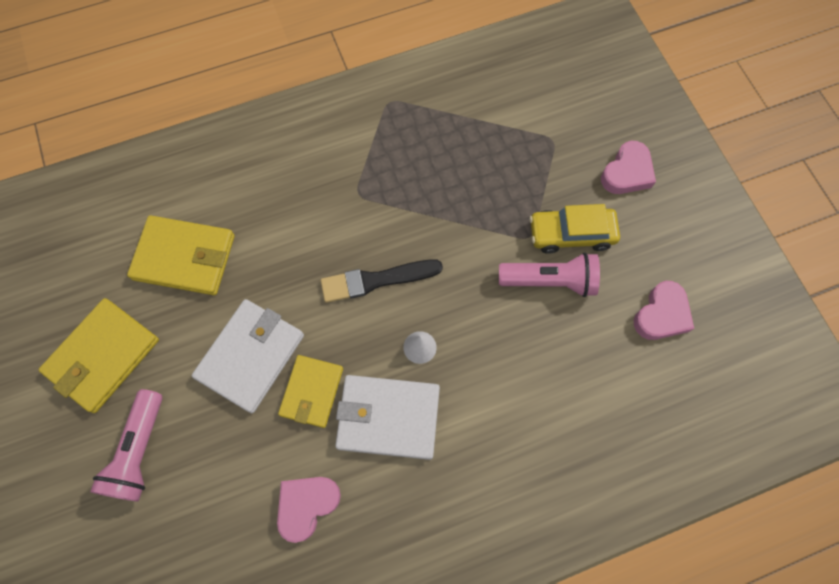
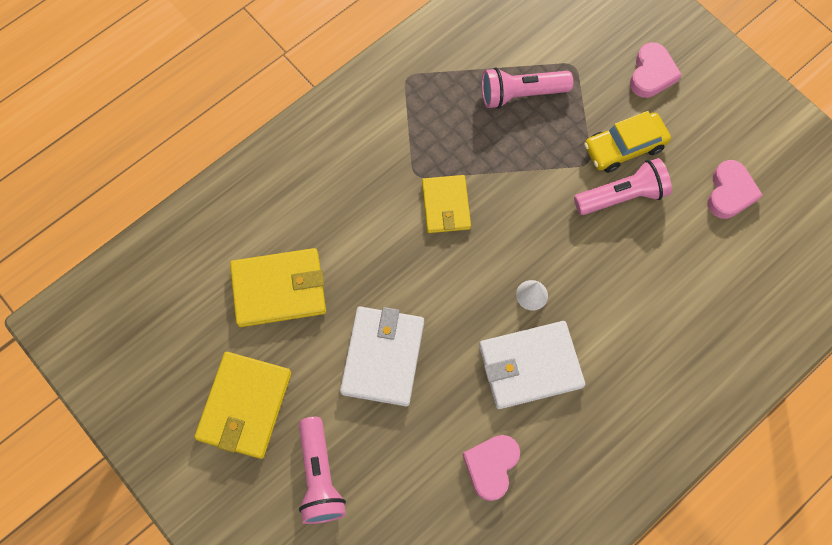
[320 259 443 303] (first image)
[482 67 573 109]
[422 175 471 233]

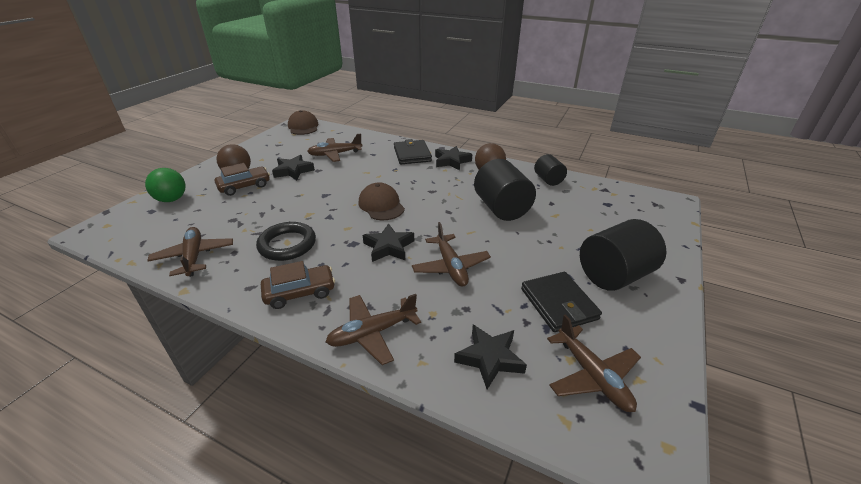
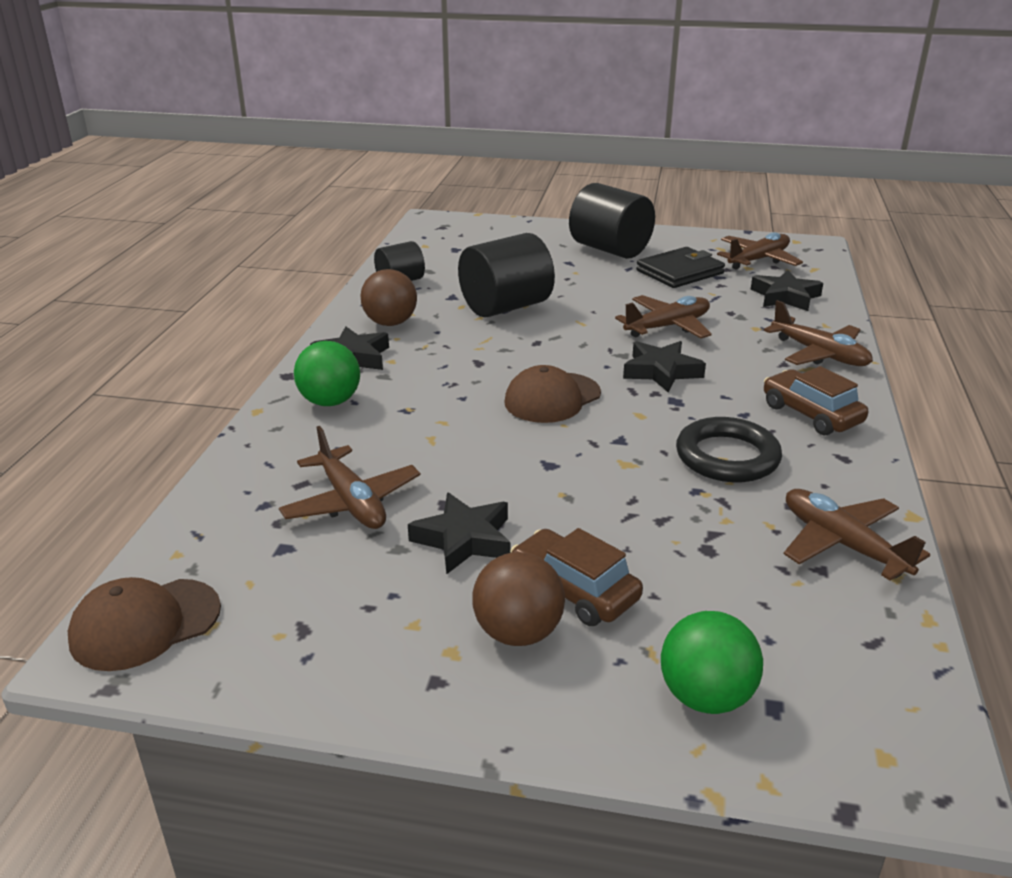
[294 341 360 406]
[784 489 931 580]

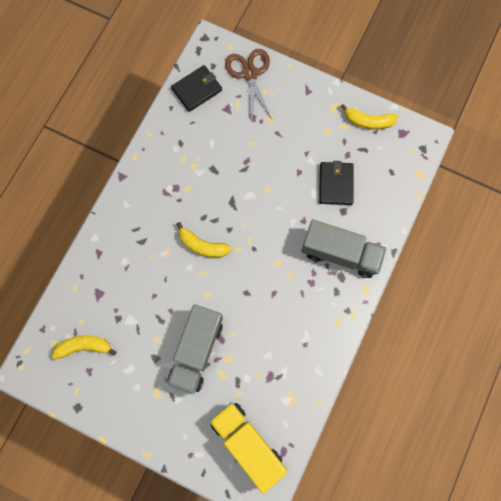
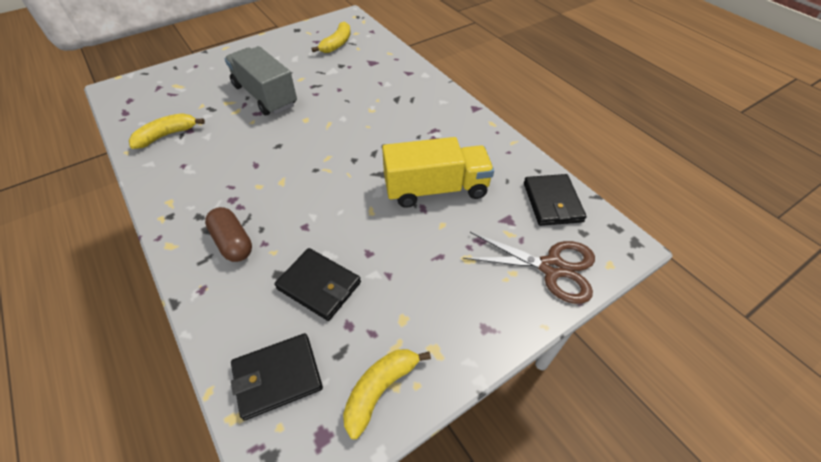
[231 333 323 420]
[129 113 205 149]
[382 137 494 208]
[205 207 252 262]

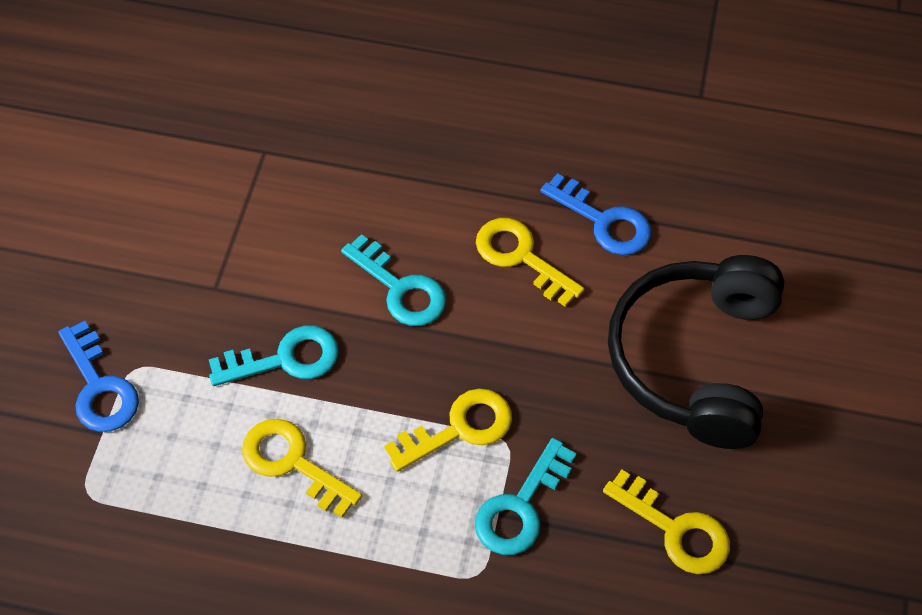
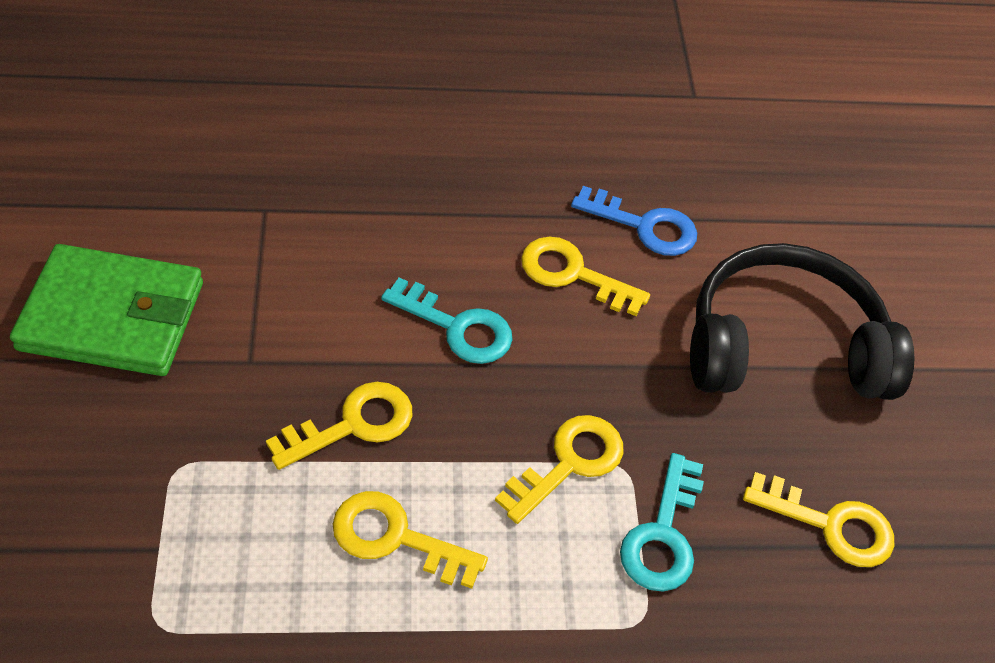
[58 321 139 432] (first image)
[10 244 203 376]
[266 382 412 470]
[690 243 915 400]

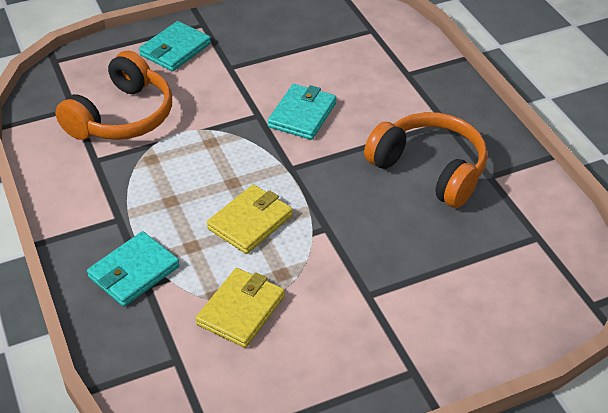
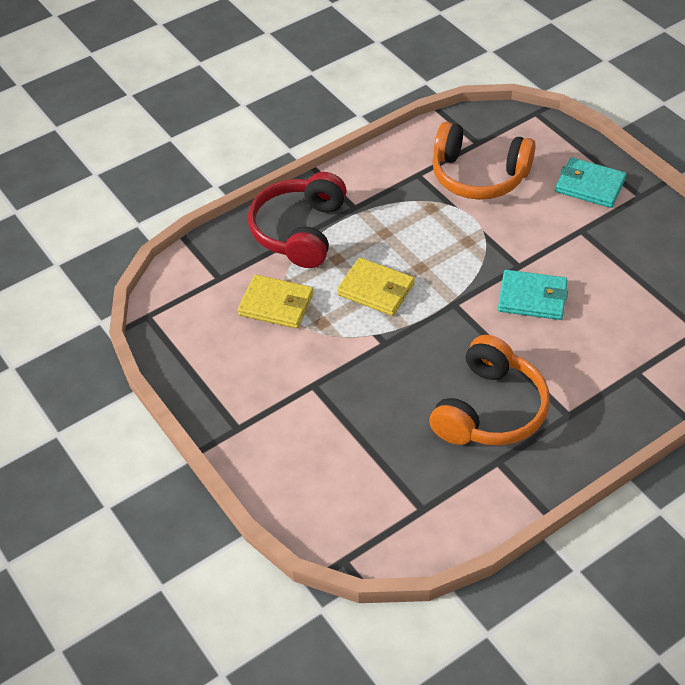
[248 172 347 268]

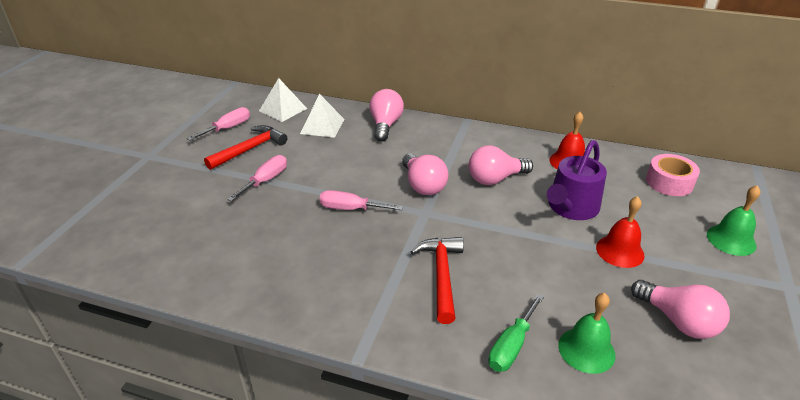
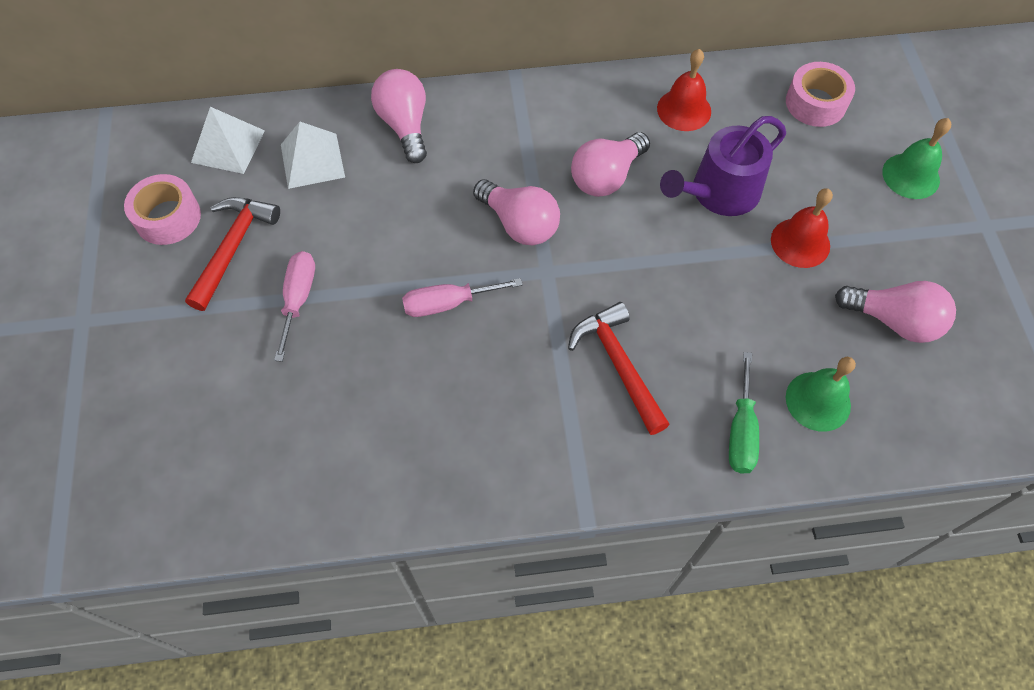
[124 174 201 245]
[660 116 786 216]

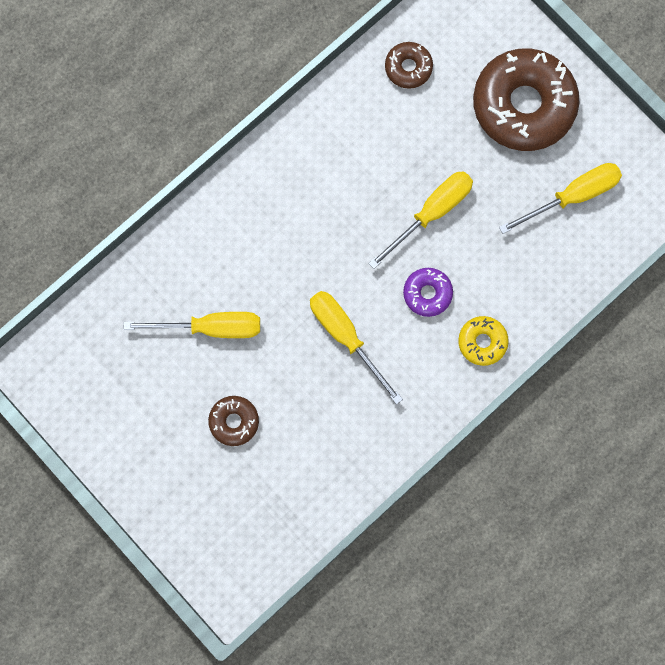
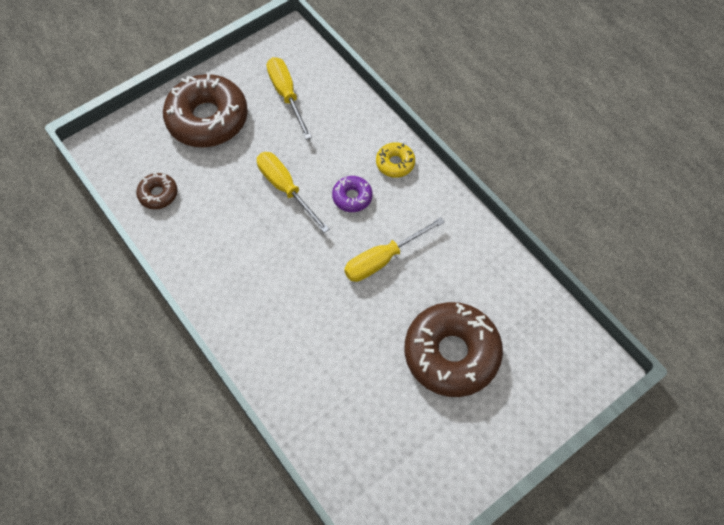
[124 312 260 338] (first image)
[405 302 503 397]

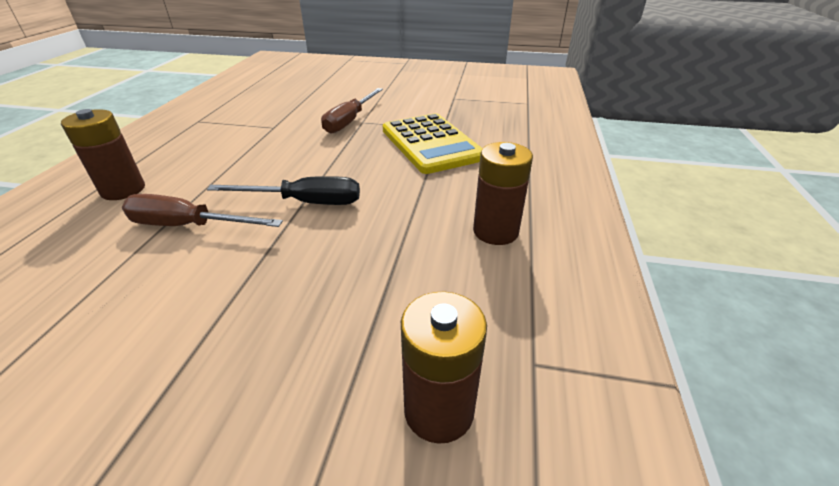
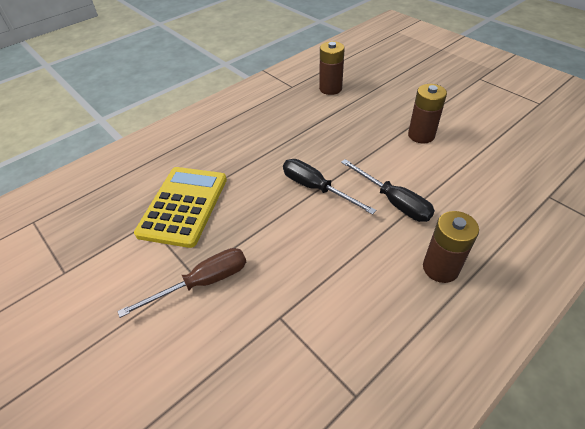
[408 84 447 143]
[341 159 435 222]

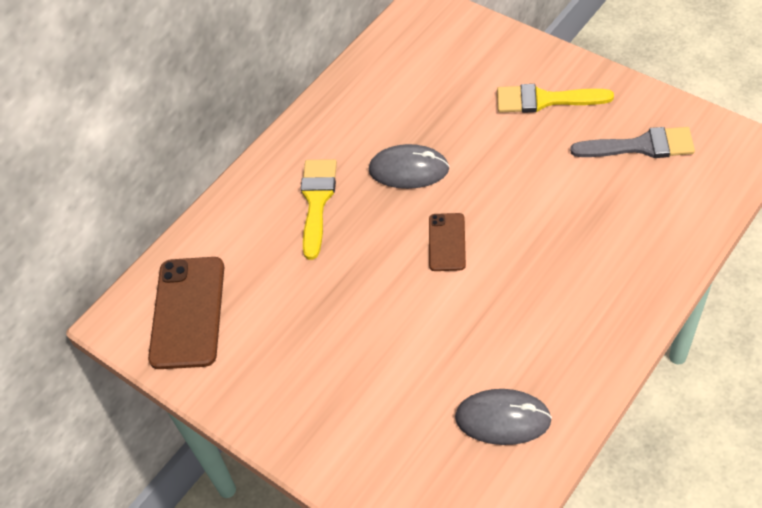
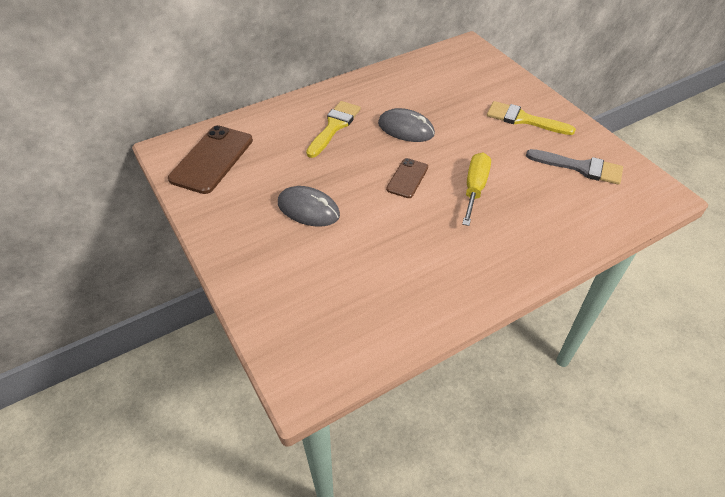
[462 153 491 226]
[278 186 340 227]

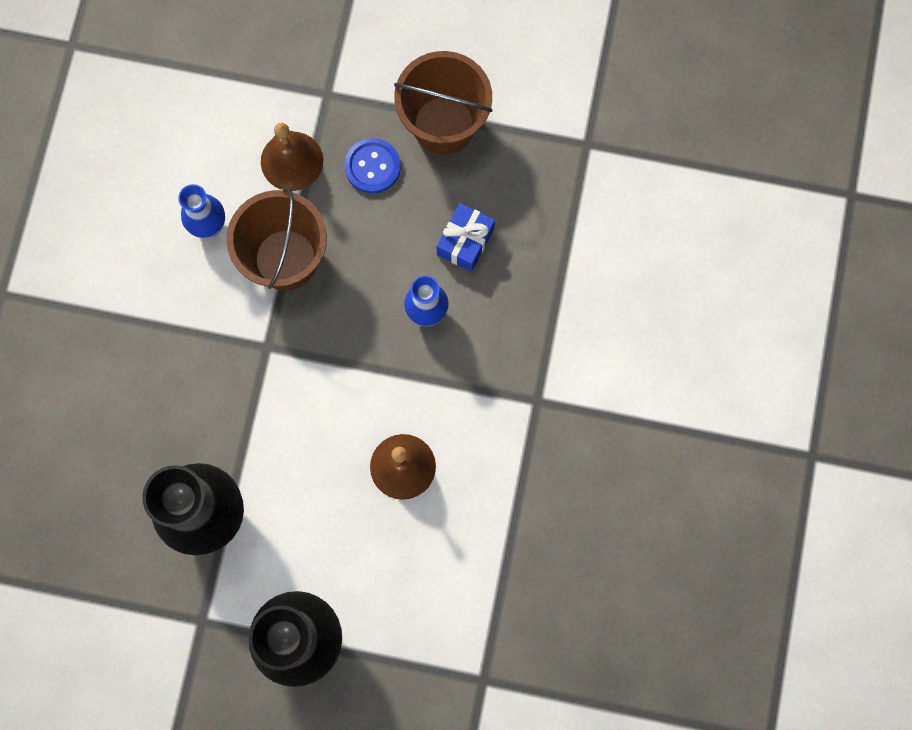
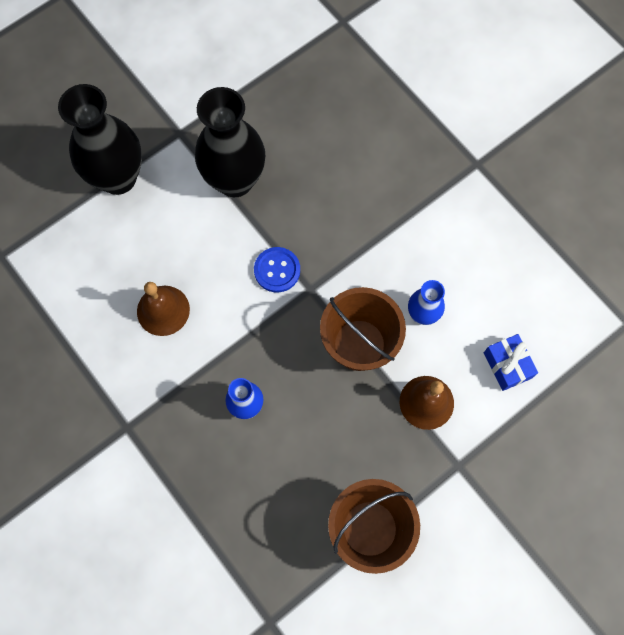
[254 247 300 293]
[484 334 538 391]

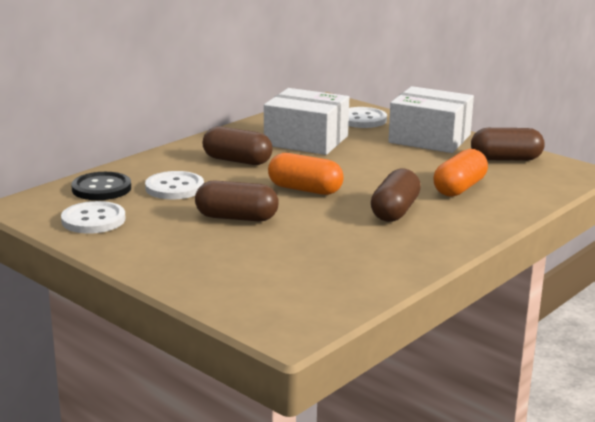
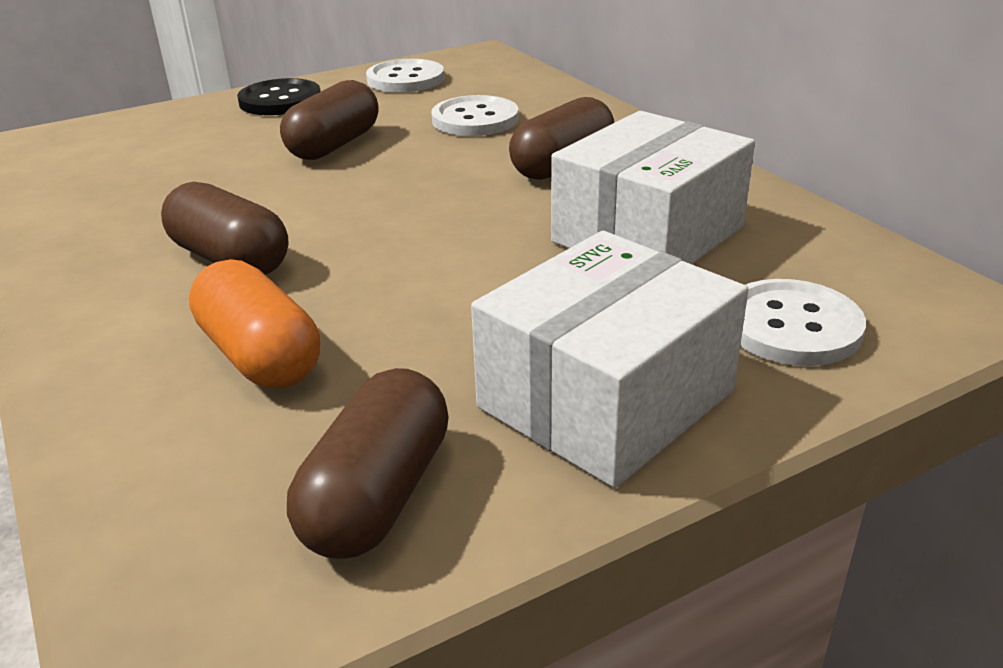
[268 153 344 195] (first image)
[237 78 321 115]

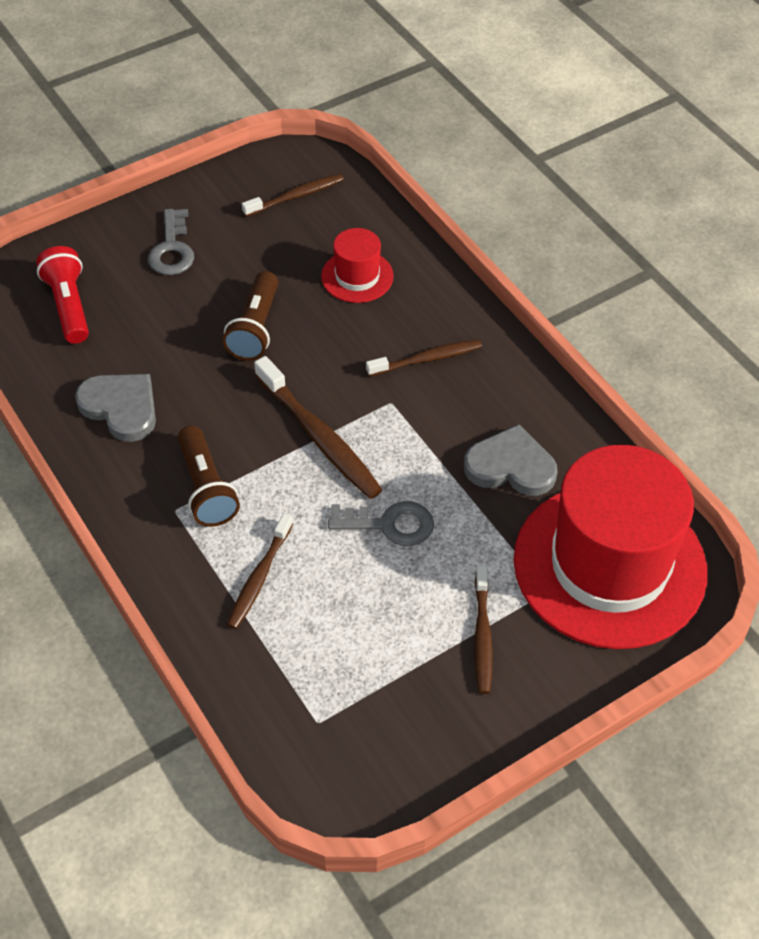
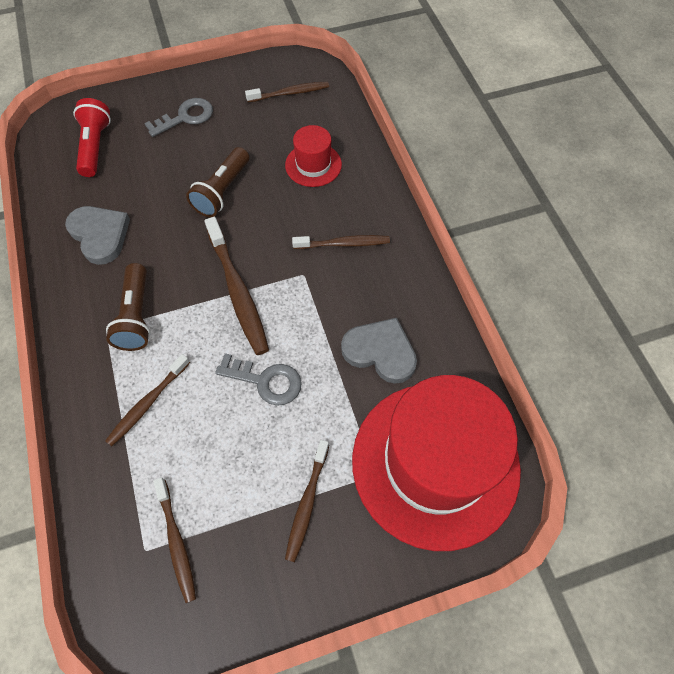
[153 477 196 603]
[144 98 213 137]

